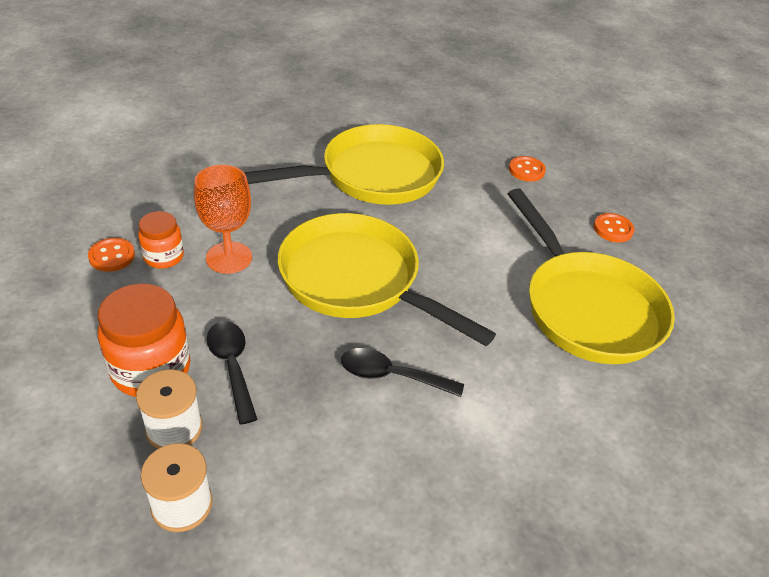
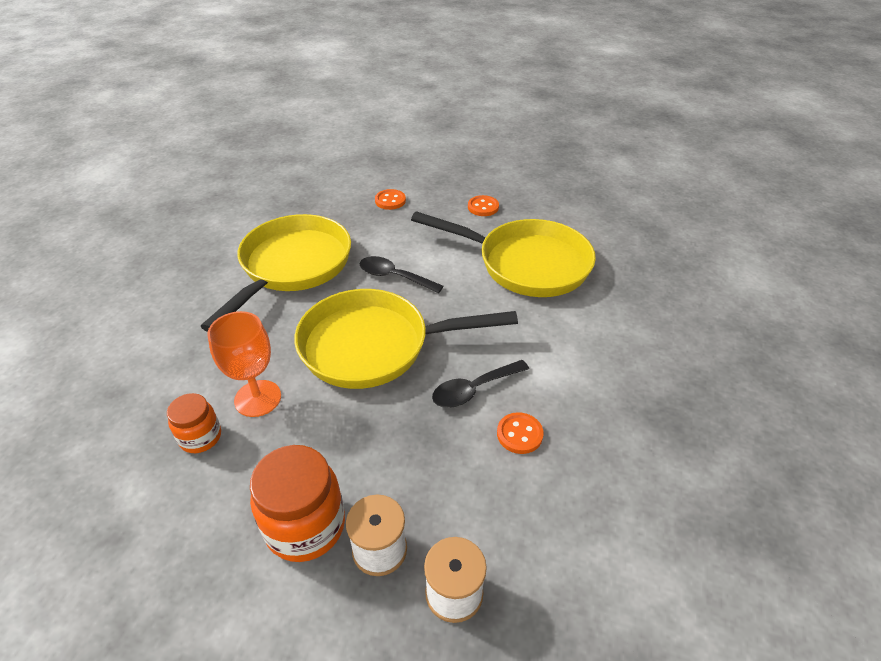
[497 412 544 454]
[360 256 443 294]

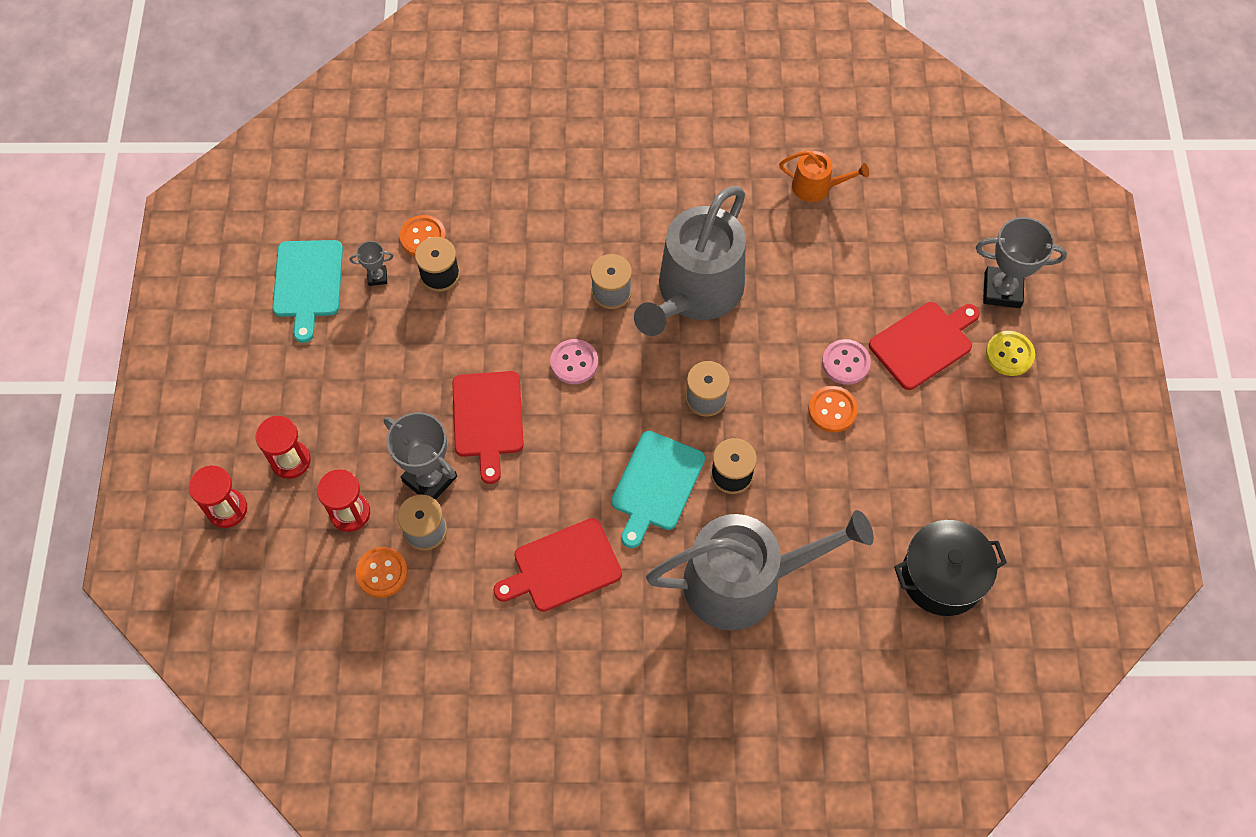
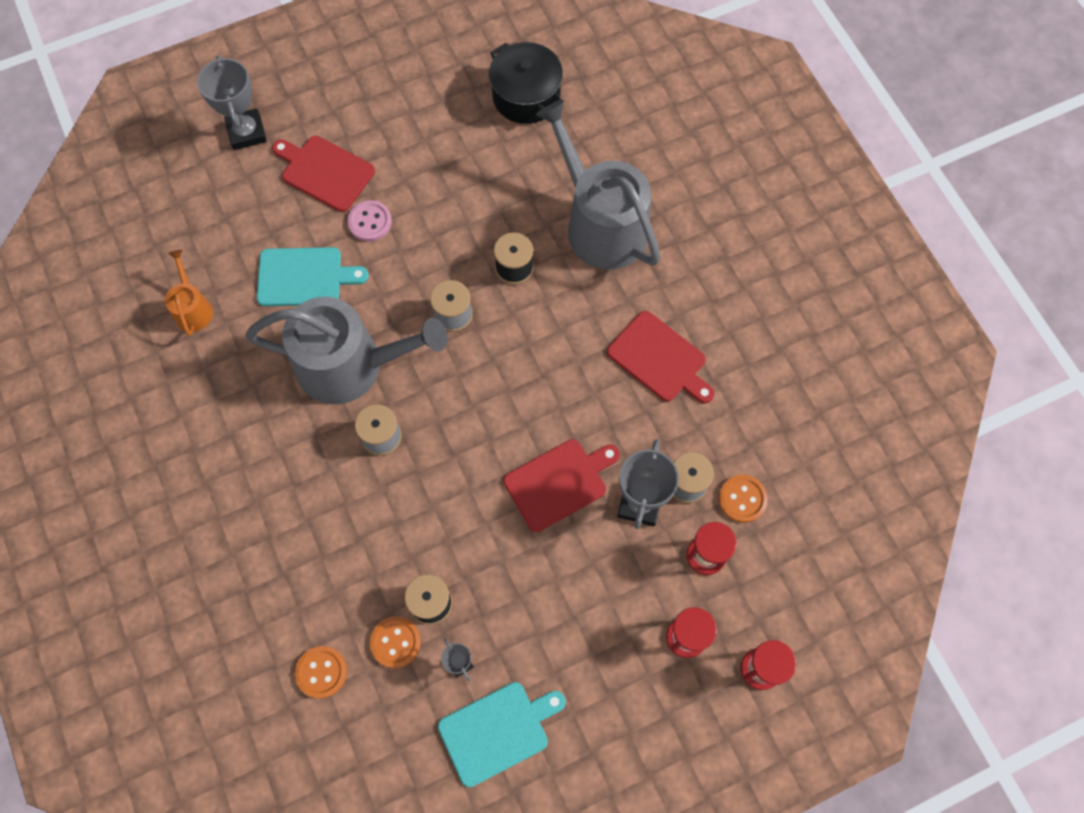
[550 339 598 384] (first image)
[986 331 1035 376] (first image)
[257 247 369 306]
[295 646 347 699]

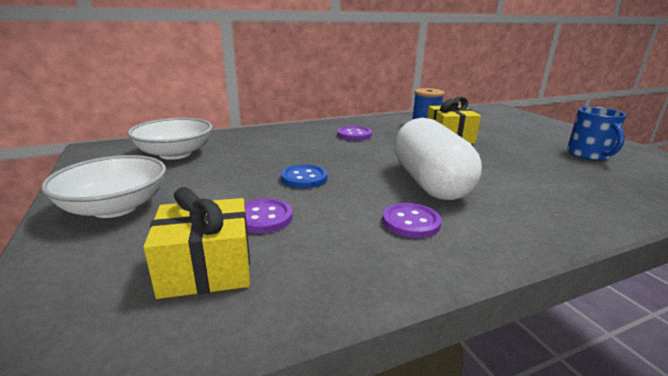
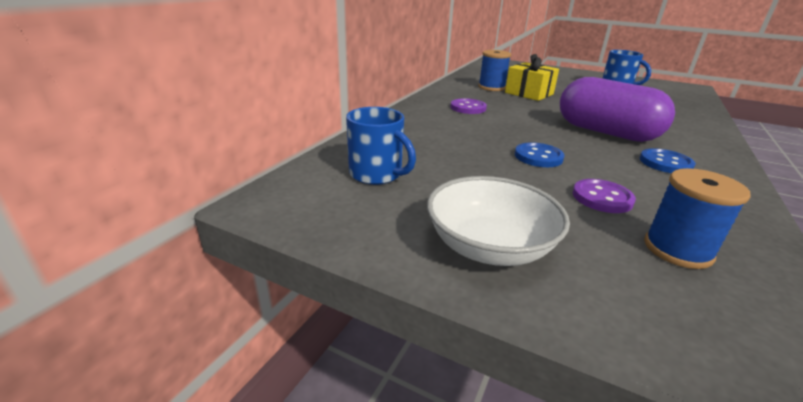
[346 107 416 185]
[644 168 751 269]
[640 148 696 173]
[560 77 675 142]

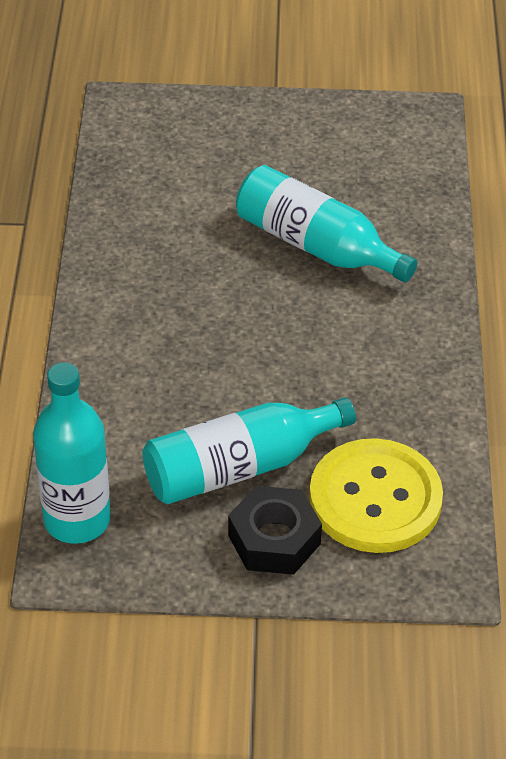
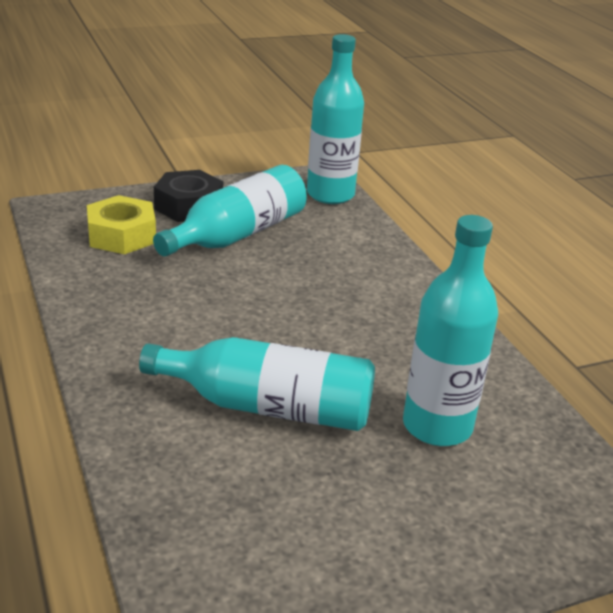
[403 215 498 446]
[87 195 156 254]

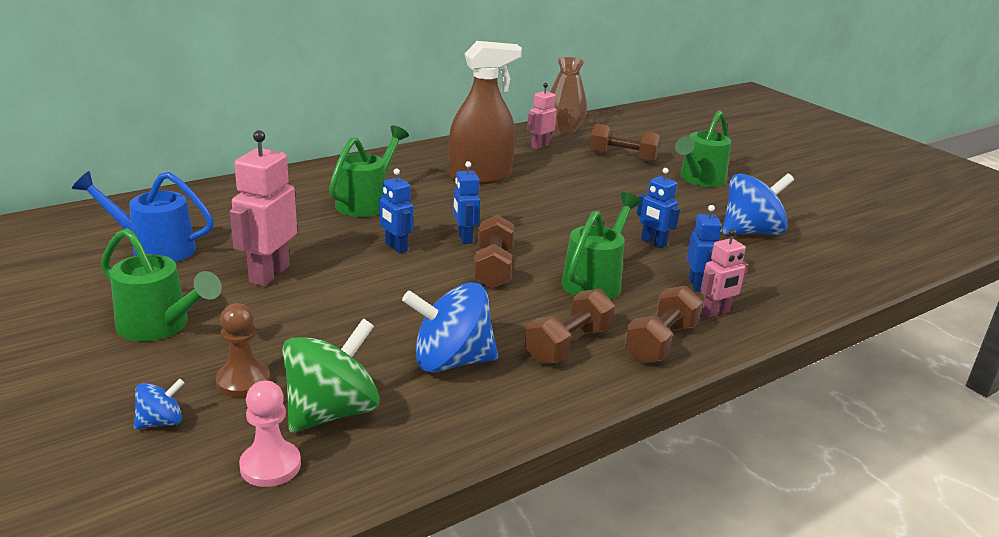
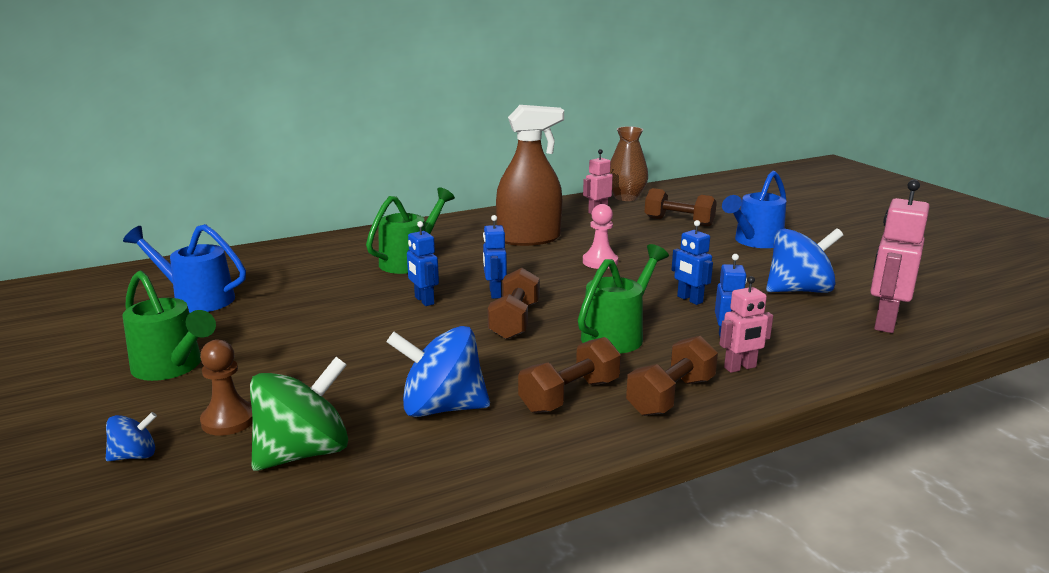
[870 180 929 333]
[583 204 618 269]
[722 171 786 248]

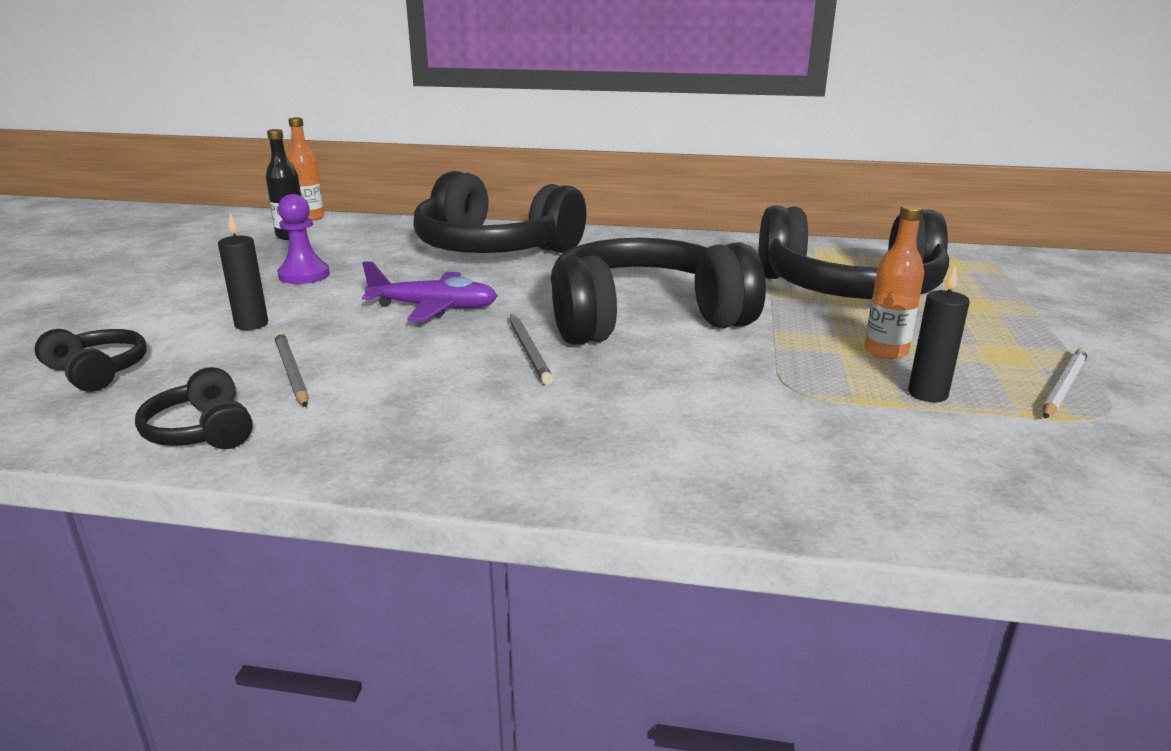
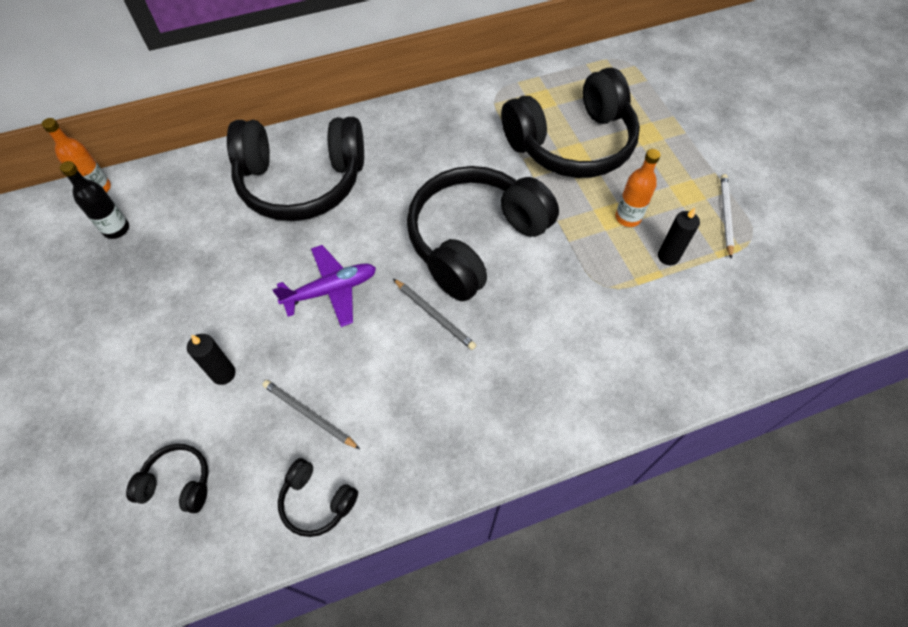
[277 194 330 284] (first image)

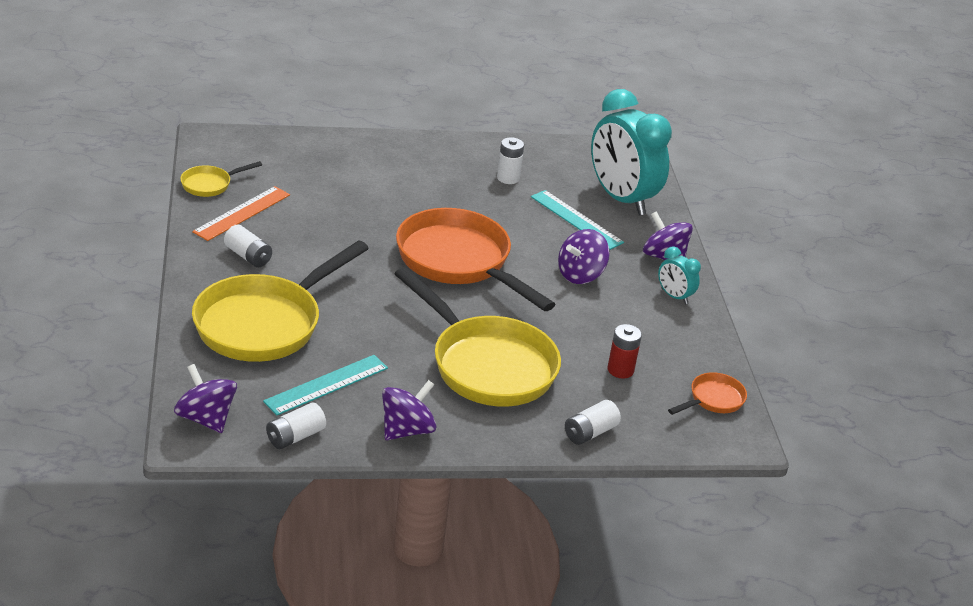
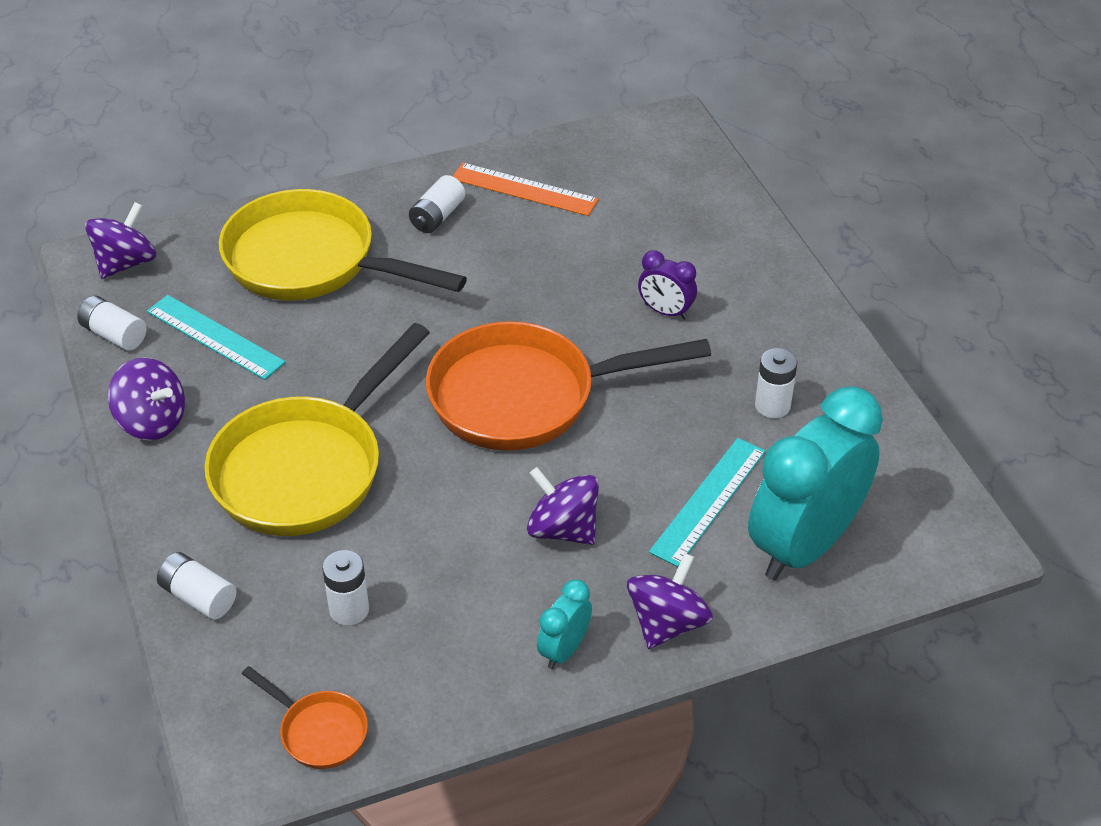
[180 161 262 197] (first image)
[638 250 697 319]
[322 550 369 625]
[426 321 711 451]

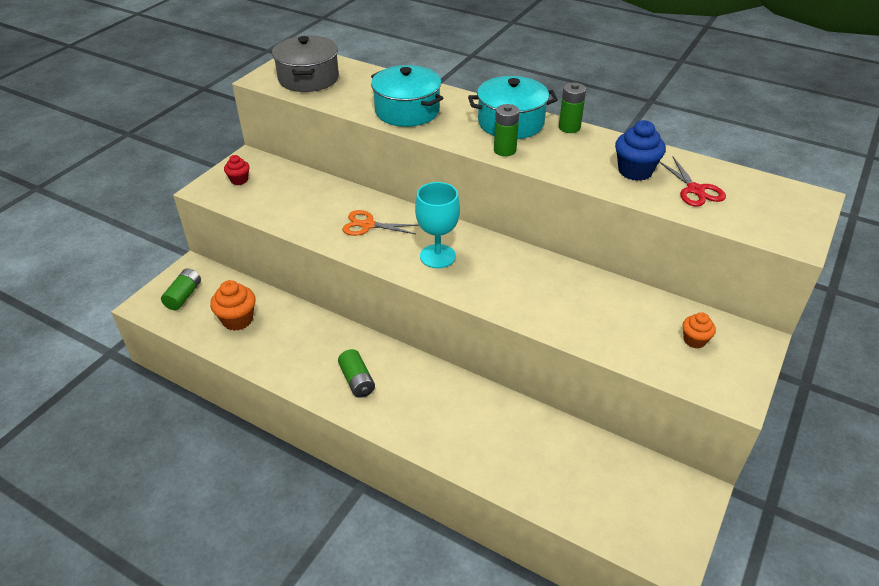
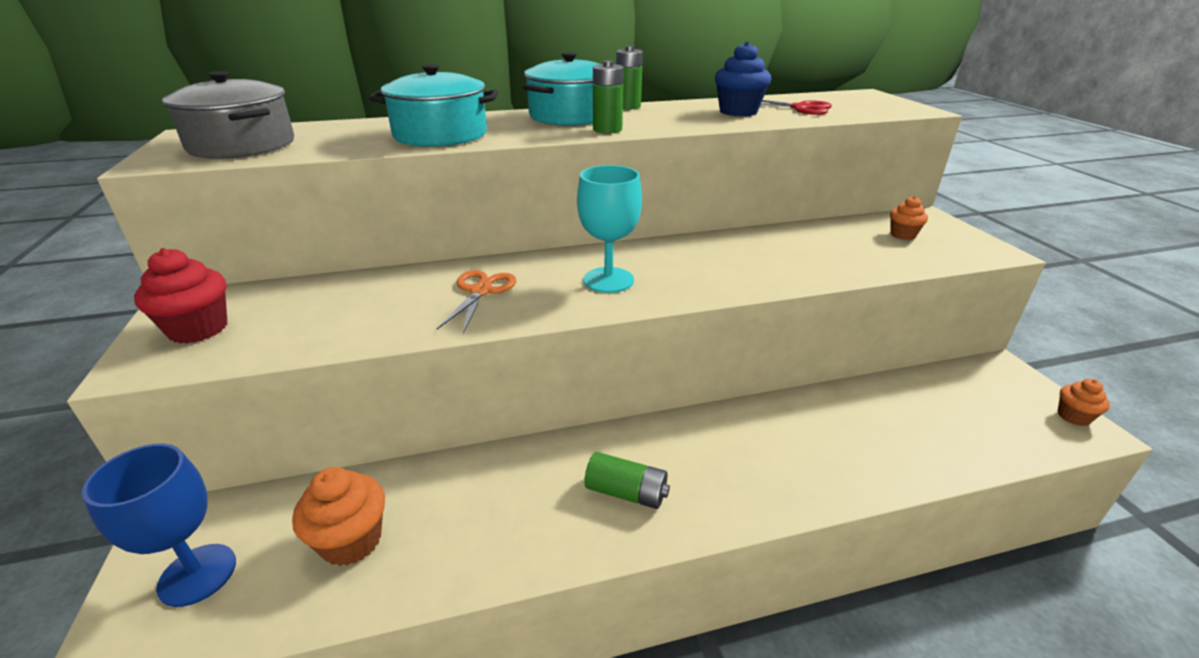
[1058 379 1110 426]
[82 443 236 607]
[437 270 516 333]
[134 248 227 344]

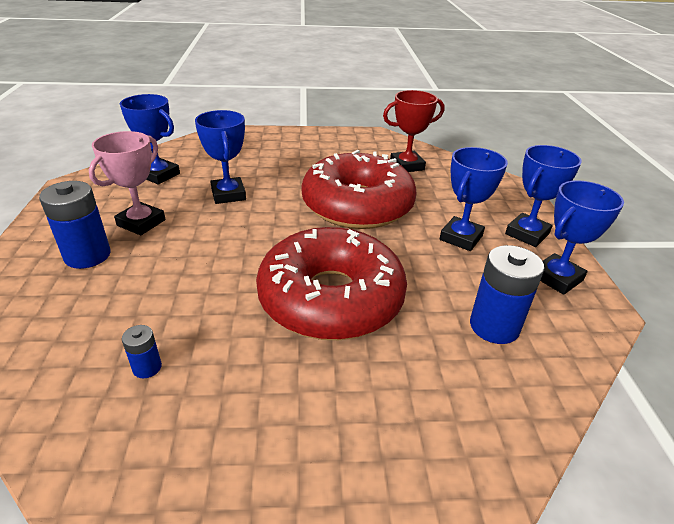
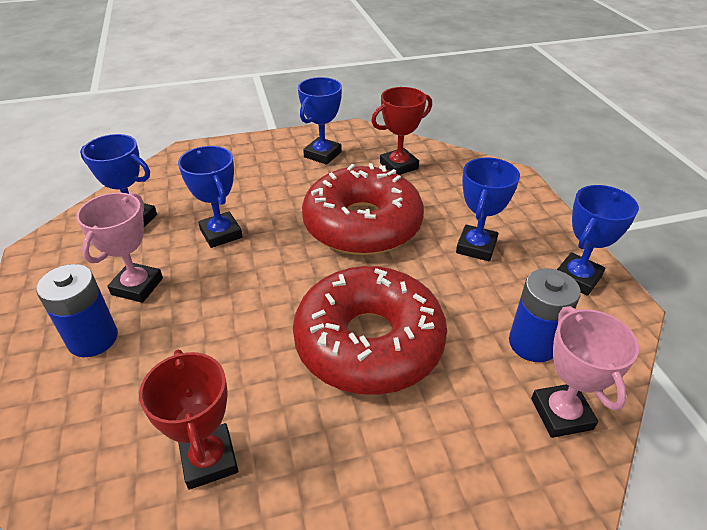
[531 306 639 438]
[298 77 342 165]
[139 350 238 490]

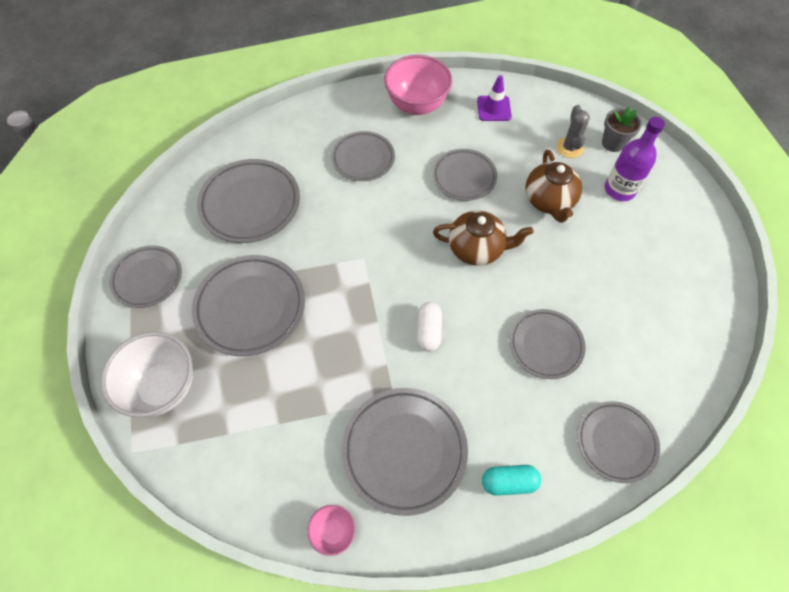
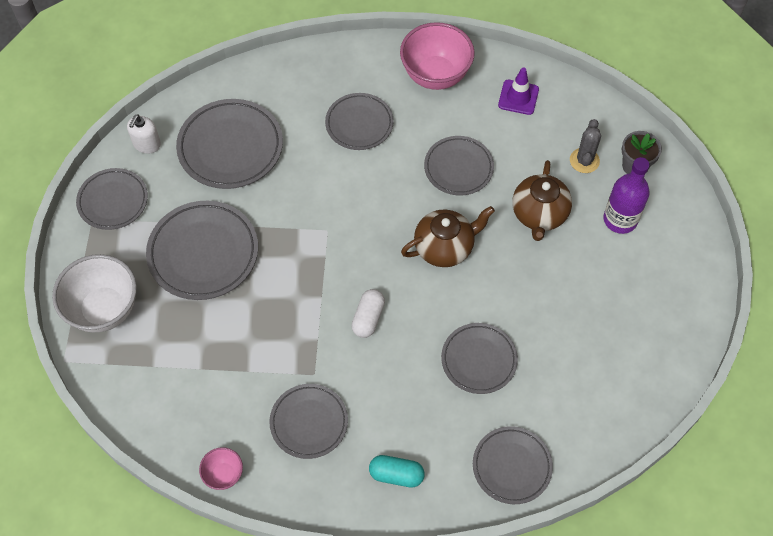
[127 115 161 154]
[401 206 495 267]
[269 384 348 459]

